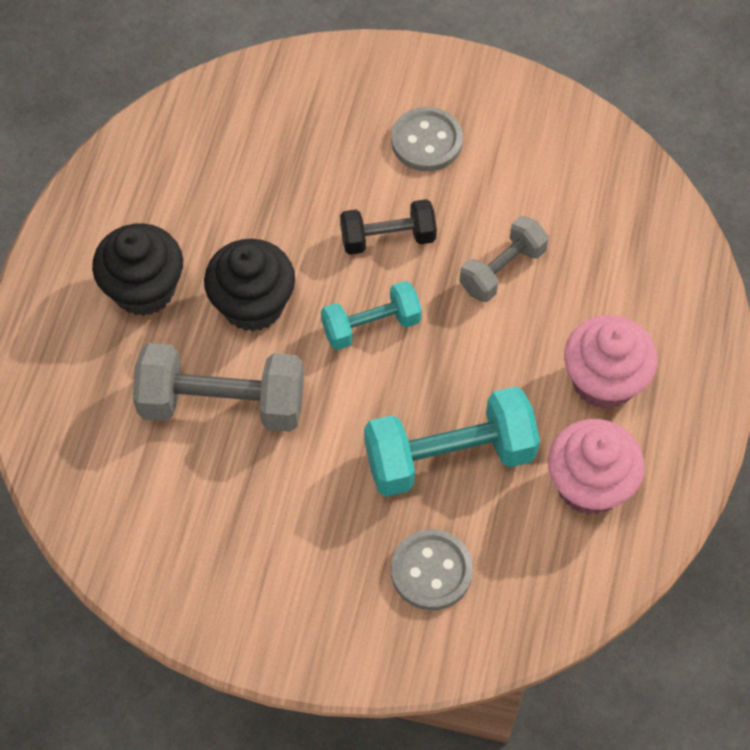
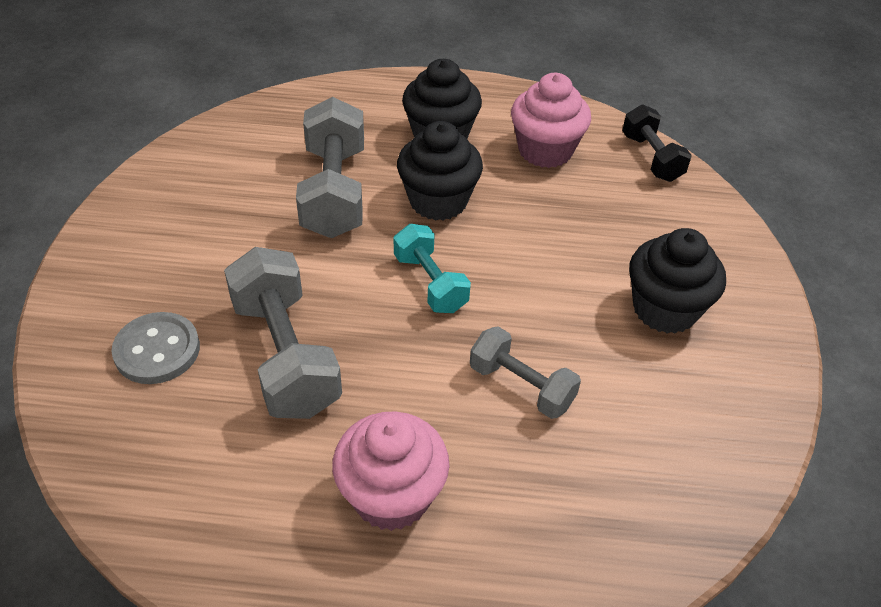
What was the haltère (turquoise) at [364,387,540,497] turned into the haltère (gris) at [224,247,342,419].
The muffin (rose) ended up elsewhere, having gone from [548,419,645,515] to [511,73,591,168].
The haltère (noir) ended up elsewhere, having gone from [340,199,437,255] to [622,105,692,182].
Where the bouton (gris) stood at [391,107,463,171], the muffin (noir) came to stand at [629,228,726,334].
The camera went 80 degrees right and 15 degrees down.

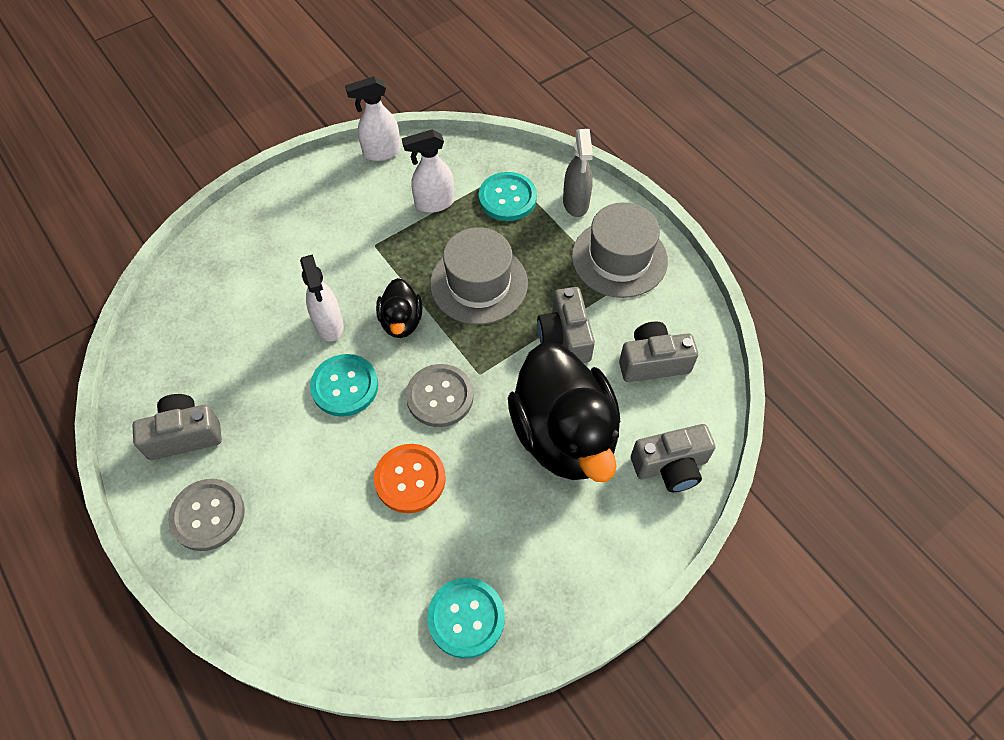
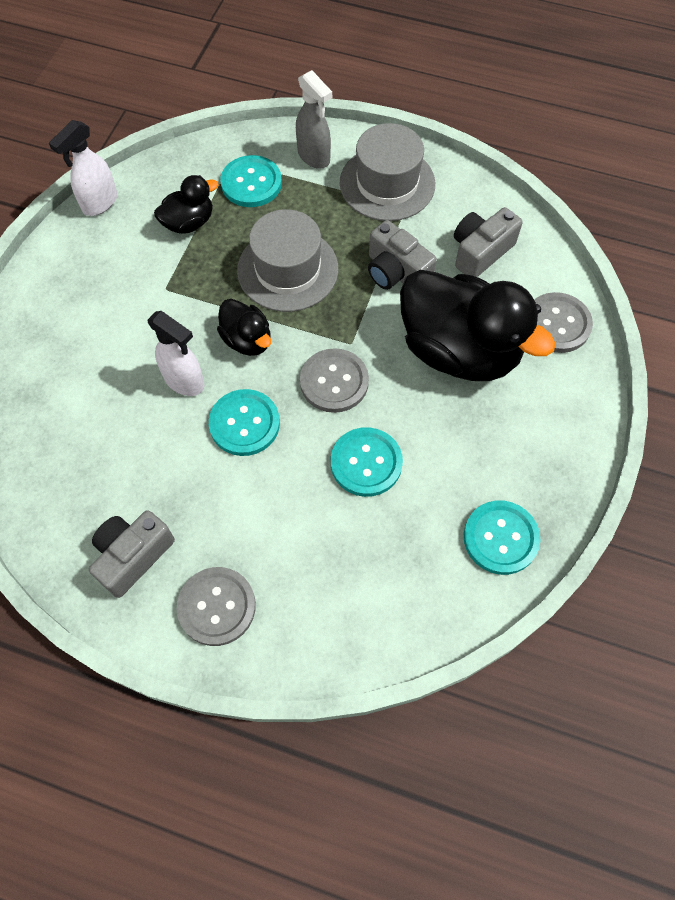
Where the vaporisateur (blanc) stood at [402,129,454,213], the canard (noir) came to stand at [154,175,218,234].
What was the bouton (orange) at [374,444,446,513] turned into the bouton (turquoise) at [331,427,403,497].
Where the appareil photo (gris) stood at [631,424,716,492], the bouton (gris) came to stand at [534,292,593,353].
The camera went 35 degrees left and 5 degrees up.

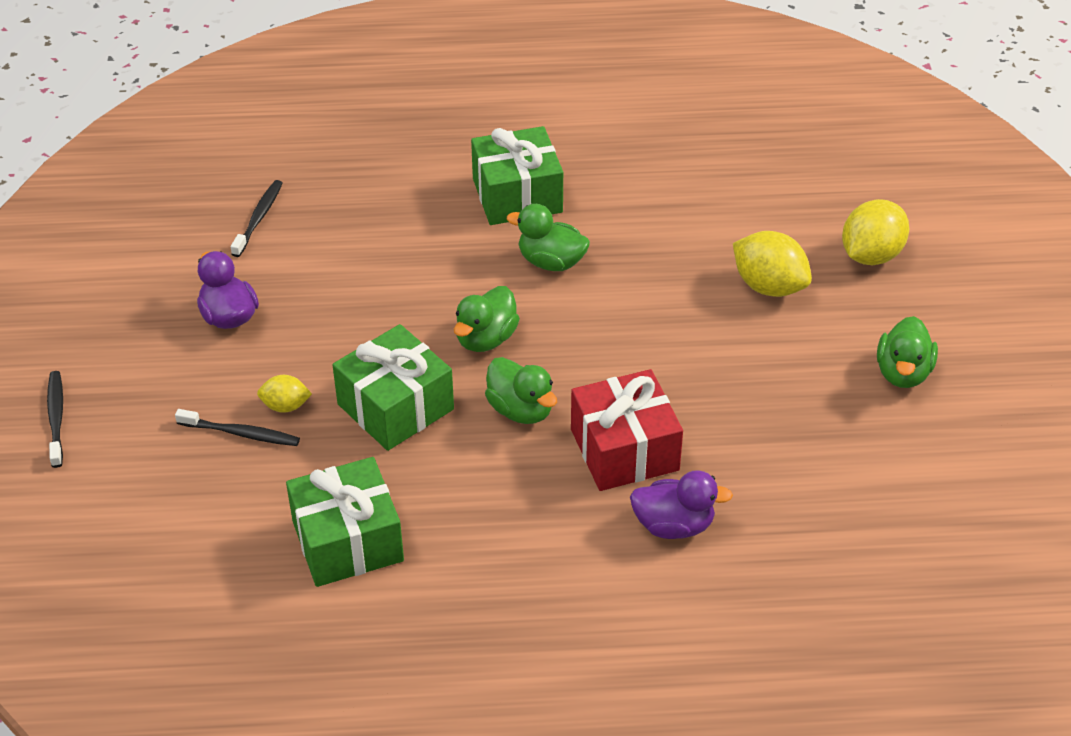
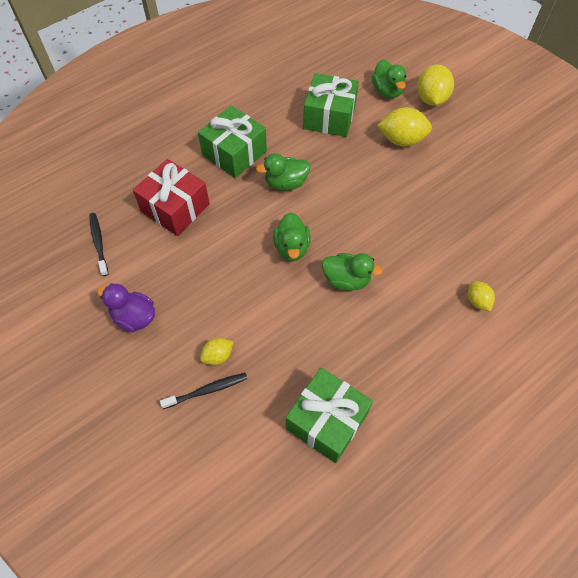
The cadeau (rouge) ended up elsewhere, having gone from [571,369,683,491] to [133,159,210,236].
The cadeau (vert) ended up elsewhere, having gone from [332,324,454,451] to [303,73,359,137].
The canard (vert) ended up elsewhere, having gone from [877,316,938,388] to [372,60,406,98].
Where the canard (violet) stood at [630,470,733,539], the citron (jaune) came to stand at [468,281,495,311].
The second view lost the brosse à dents (noir) at [47,371,63,468].
The camera went 35 degrees left and 15 degrees up.

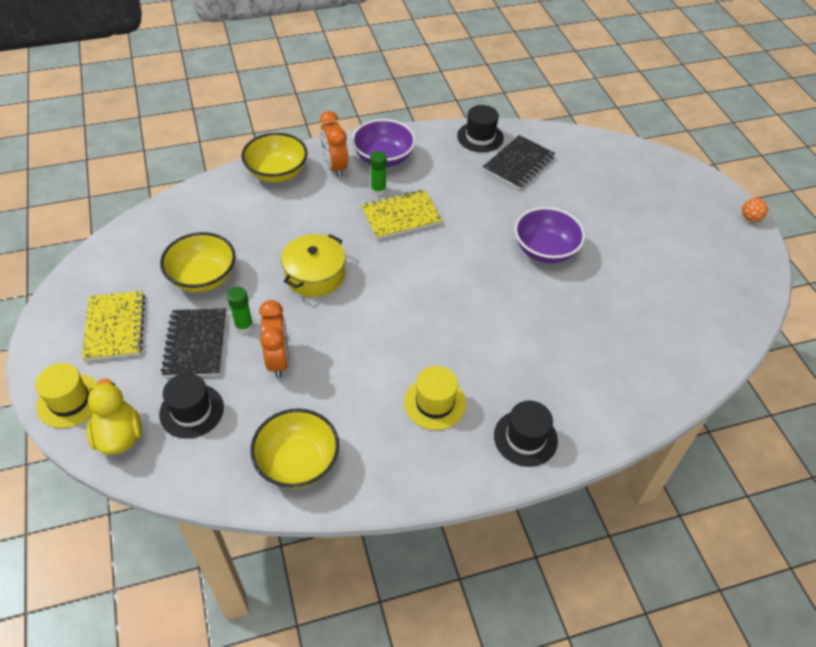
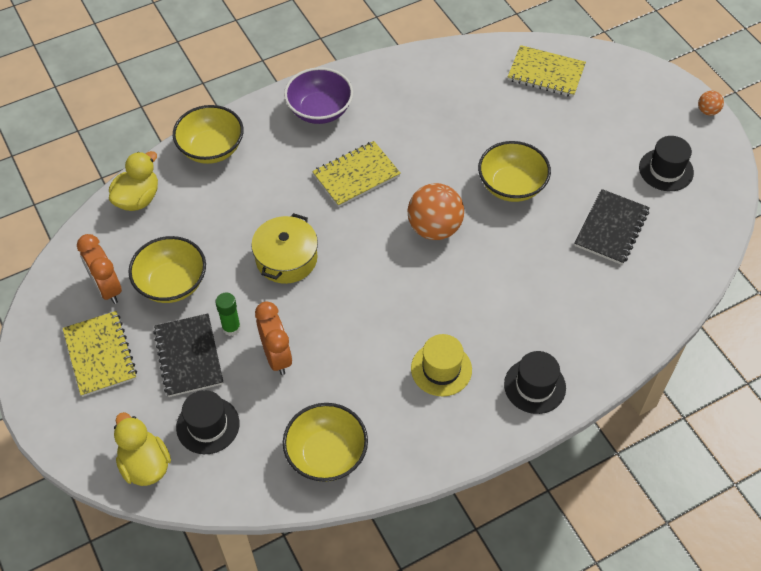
The réveil (orange) ended up elsewhere, having gone from [320,111,348,178] to [77,234,122,304].
The second view gained the canard (jaune) at [109,151,158,211].
The second view gained the balle (orange) at [408,183,464,240].
What was the bol (violet) at [515,207,585,263] turned into the bol (jaune) at [478,141,551,202].
The second view gained the carnet (jaune) at [508,45,586,97].
The carnet (noir) ended up elsewhere, having gone from [483,135,555,189] to [574,189,650,265].
The chapeau (noir) ended up elsewhere, having gone from [457,105,504,152] to [639,136,694,191].
The second view lost the chapeau (jaune) at [35,363,98,428].
The second view lost the bâton de colle (vert) at [370,151,387,196].
The camera went 10 degrees left and 5 degrees up.

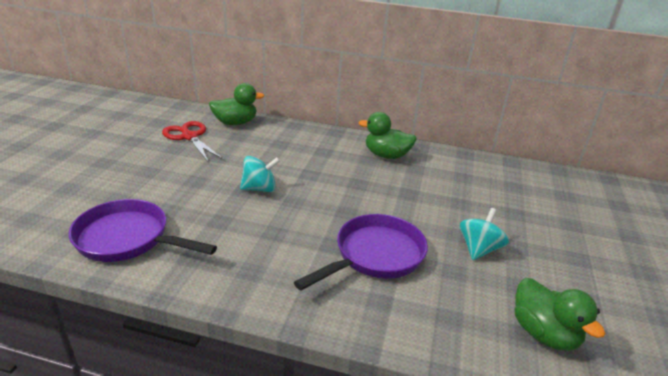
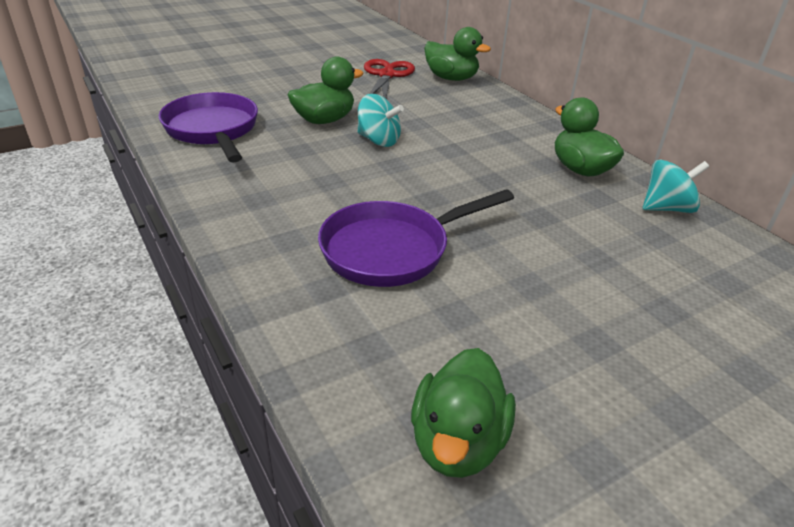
The second view gained the canard (vert) at [288,56,364,124].
The poêle (violet) at [294,214,428,290] ended up facing another way, 150 degrees clockwise from before.
The toupie (turquoise) ended up elsewhere, having gone from [460,208,509,260] to [643,160,709,213].
The camera went 45 degrees right and 5 degrees up.

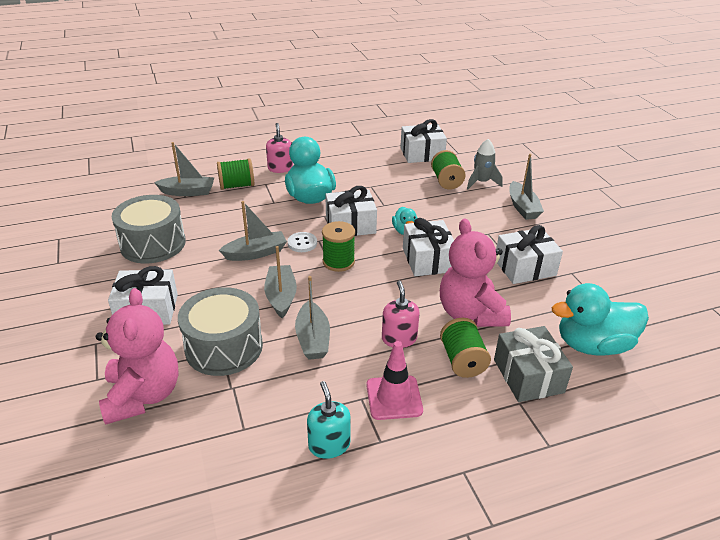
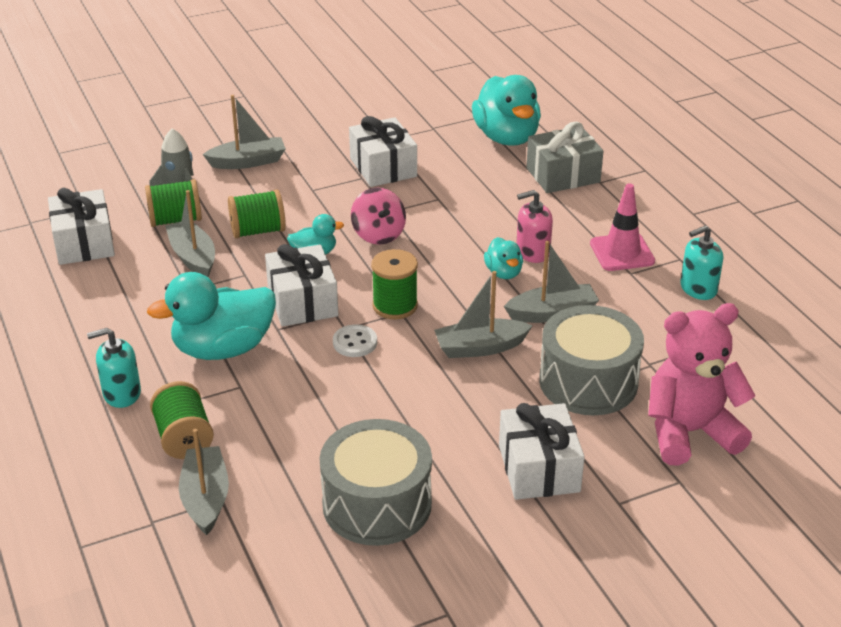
What was the distributeur de savon (rose) at [266,123,293,173] turned into the distributeur de savon (turquoise) at [87,328,141,408].
The bateau (gris) ended up elsewhere, having gone from [219,201,287,261] to [165,190,215,277].
The bobine (vert) ended up elsewhere, having gone from [440,318,491,378] to [228,190,286,239].
Where the cadeau (blanc) stood at [403,218,454,276], the toupie (rose) came to stand at [351,188,406,245].
The second view gained the canard (turquoise) at [484,237,523,279].
The second view lost the ours en peluche (rose) at [440,218,511,327].
The camera went 95 degrees left and 0 degrees up.

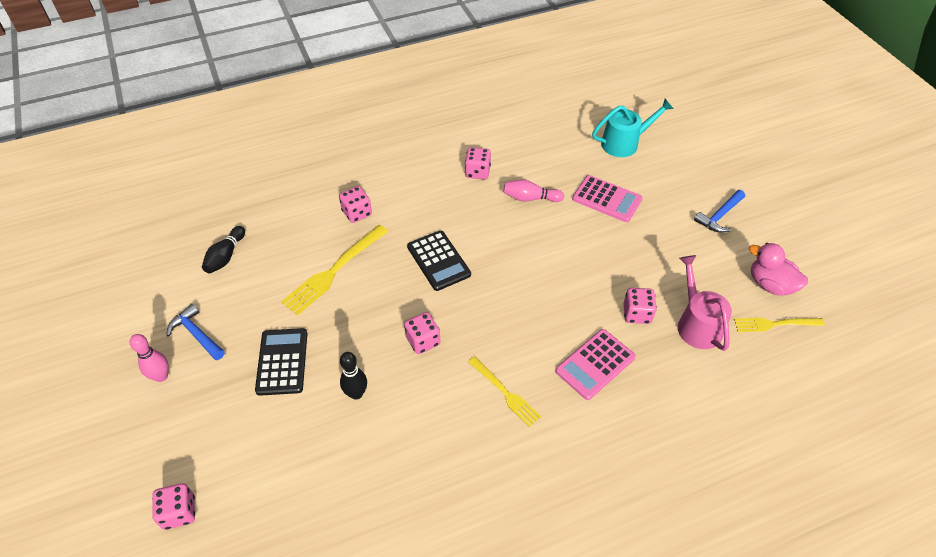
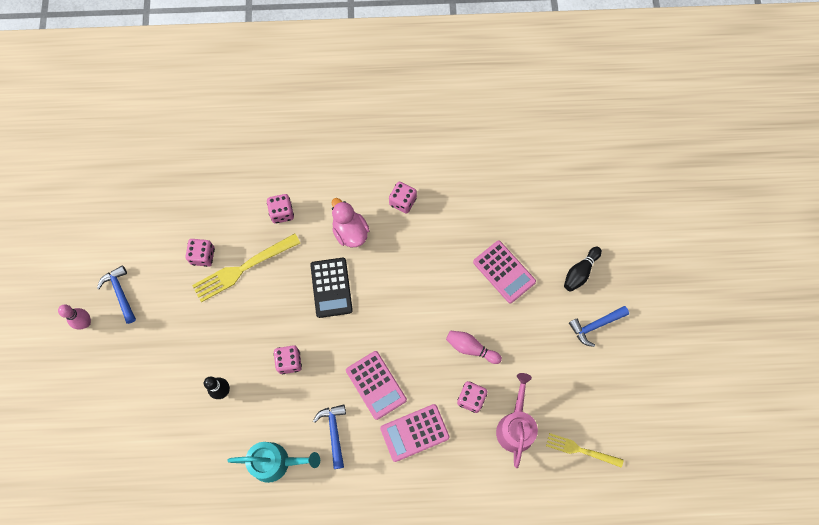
The dé (rose) ended up elsewhere, having gone from [152,483,195,530] to [185,239,215,267].
The arrosoir (turquoise) ended up elsewhere, having gone from [592,99,674,157] to [228,442,320,483].
Where the fourchette (jaune) stood at [468,356,541,427], the marteau (bleu) came to stand at [313,404,346,469].
The canard (rose) ended up elsewhere, having gone from [749,243,808,296] to [332,198,370,247].
The second view gained the calculatrice (rose) at [346,351,407,420].
The quille (rose) ended up elsewhere, having gone from [503,180,564,202] to [446,330,502,364].
The quille (noir) ended up elsewhere, having gone from [202,226,245,274] to [564,247,602,292].
The second view lost the calculatrice (noir) at [255,328,307,396].
The camera went 20 degrees right and 20 degrees up.

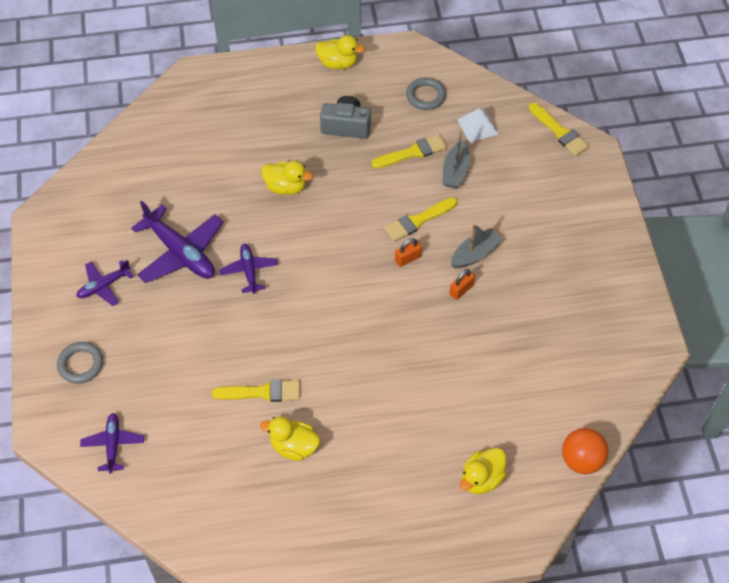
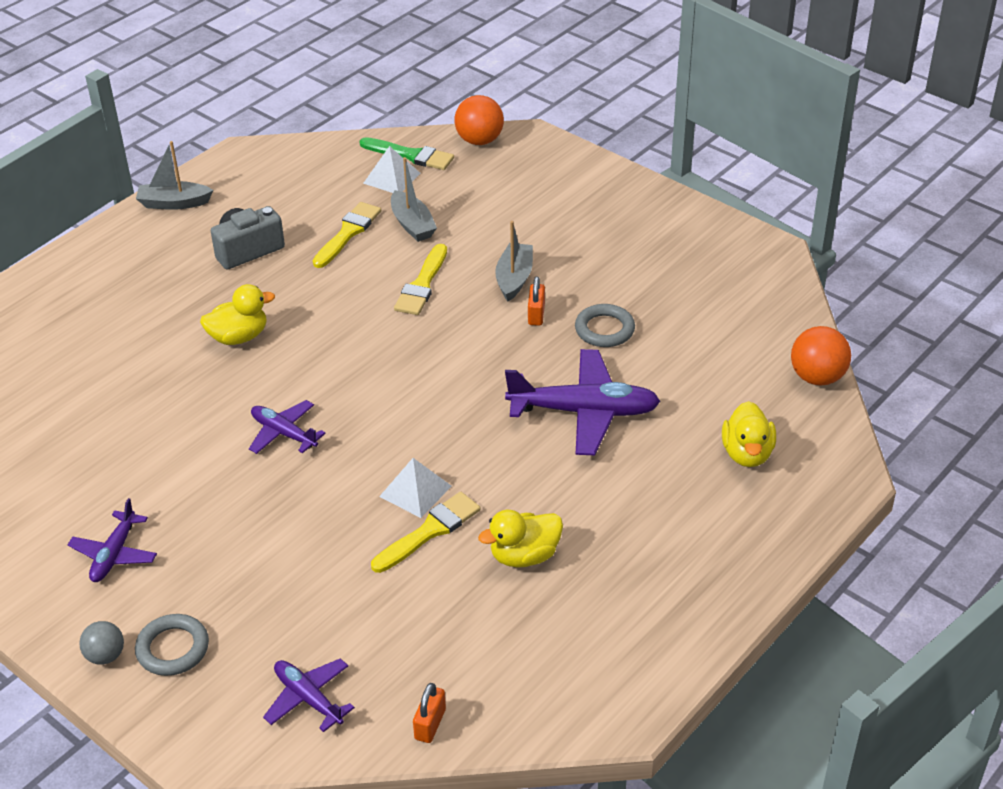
The second view gained the balle (gris) at [79,621,124,665].
Where the canard (jaune) stood at [315,35,365,70], the bateau (gris) came to stand at [136,141,213,210].
The second view gained the pinceau (vert) at [359,137,454,170].
The second view gained the pyramide (blanc) at [379,458,451,518].
The cadenas (orange) ended up elsewhere, having gone from [395,238,422,267] to [413,683,446,743].
Where the pinceau (jaune) stood at [529,103,589,156], the balle (orange) came to stand at [454,95,504,145].
The avion (violet) ended up elsewhere, having gone from [131,201,223,283] to [505,349,661,455].
The anneau (gris) ended up elsewhere, having gone from [406,77,446,110] to [575,304,635,347].
The camera went 40 degrees left and 15 degrees down.

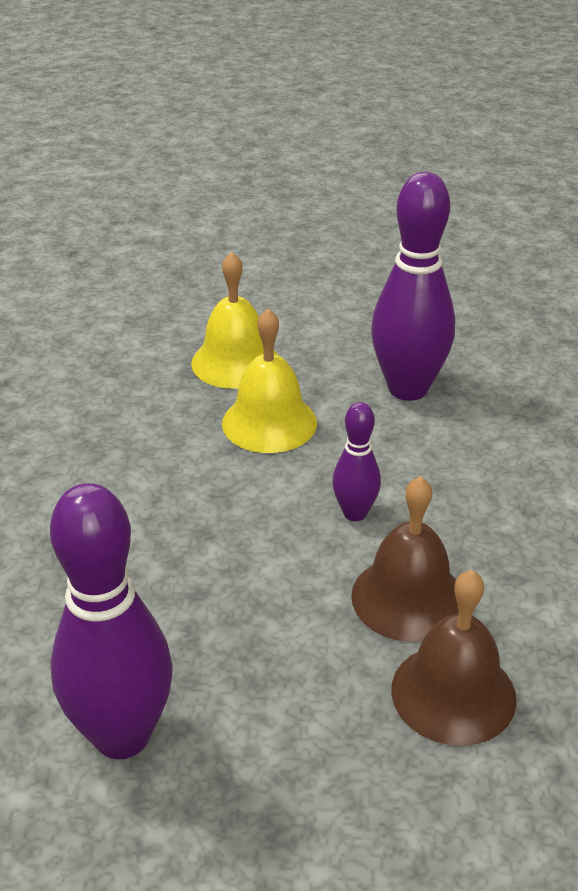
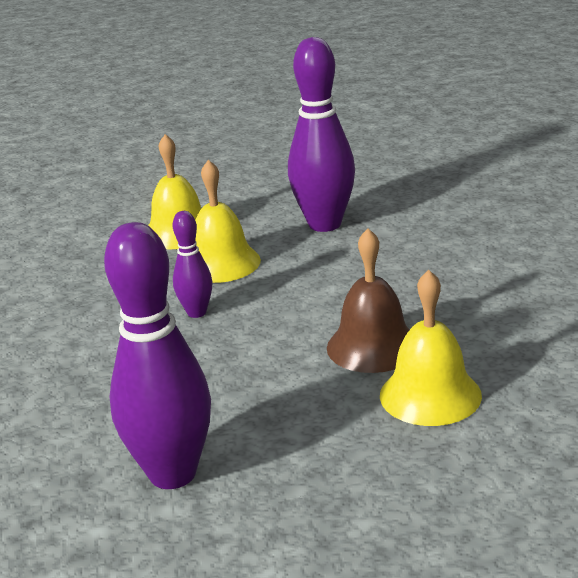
The quille (violet) ended up elsewhere, having gone from [332,402,381,521] to [173,211,213,318].
What was the cloche (marron) at [391,570,517,746] turned into the cloche (jaune) at [380,270,482,426].
The camera went 10 degrees left and 10 degrees down.

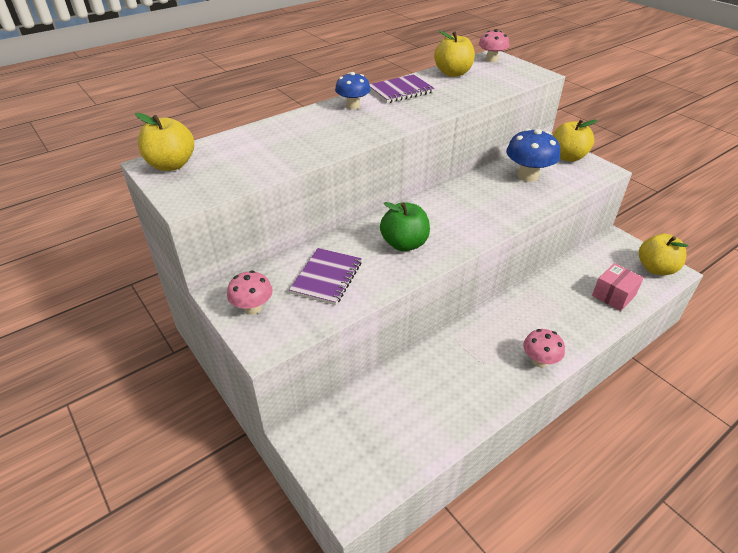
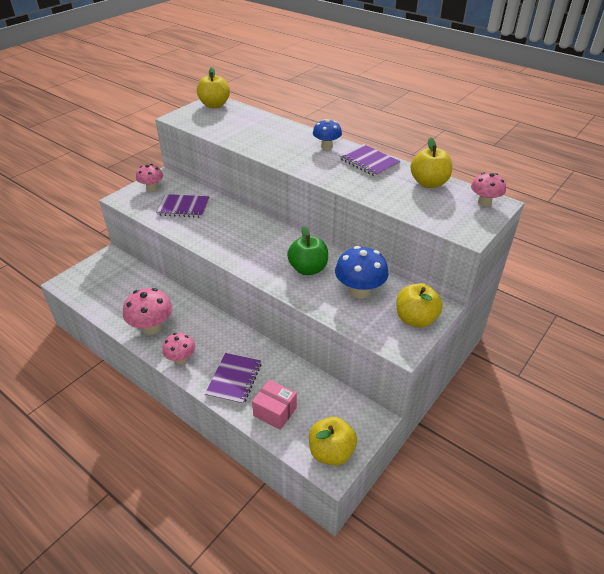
The second view gained the champignon (rose) at [123,288,172,335].
The second view gained the carnet (violet) at [205,353,261,405].
The pomme (vert) ended up elsewhere, having gone from [380,202,430,251] to [287,226,328,275].
The camera went 75 degrees right and 0 degrees up.

